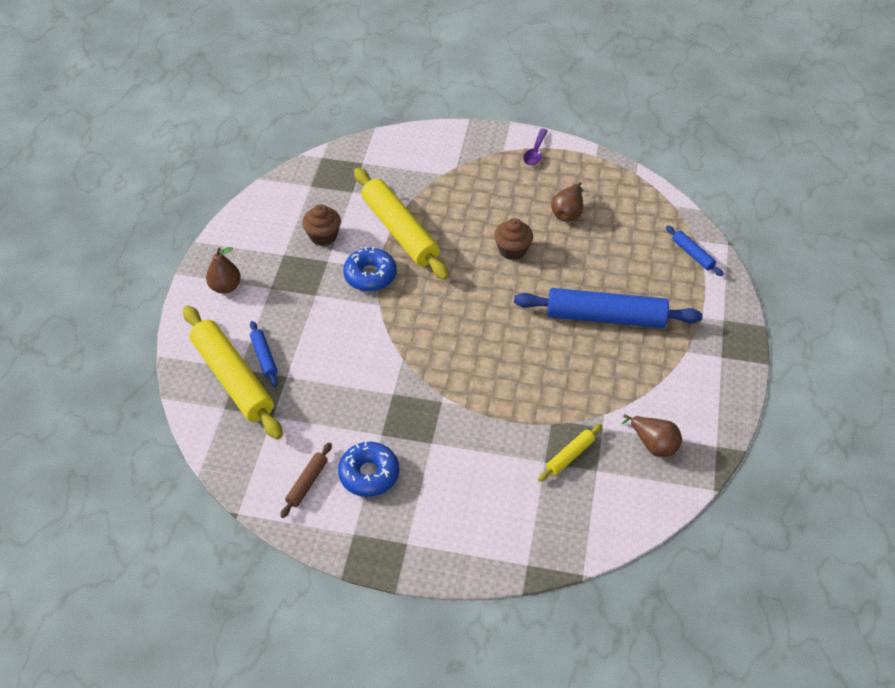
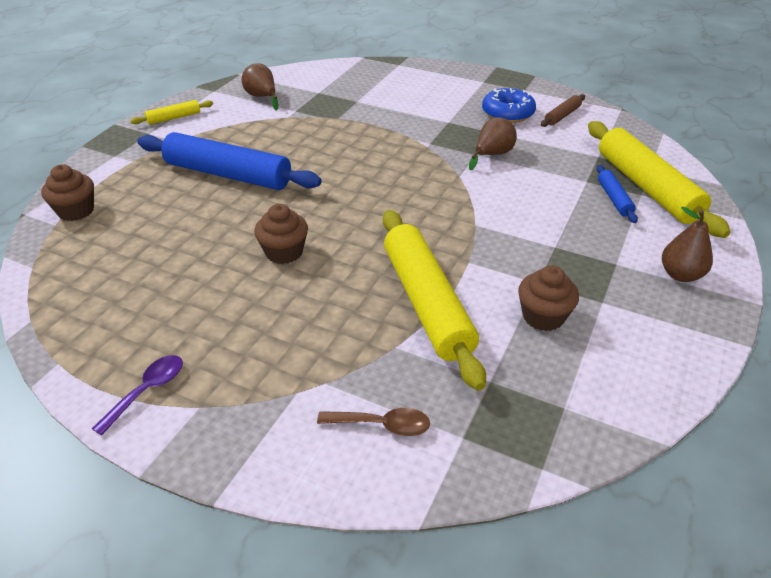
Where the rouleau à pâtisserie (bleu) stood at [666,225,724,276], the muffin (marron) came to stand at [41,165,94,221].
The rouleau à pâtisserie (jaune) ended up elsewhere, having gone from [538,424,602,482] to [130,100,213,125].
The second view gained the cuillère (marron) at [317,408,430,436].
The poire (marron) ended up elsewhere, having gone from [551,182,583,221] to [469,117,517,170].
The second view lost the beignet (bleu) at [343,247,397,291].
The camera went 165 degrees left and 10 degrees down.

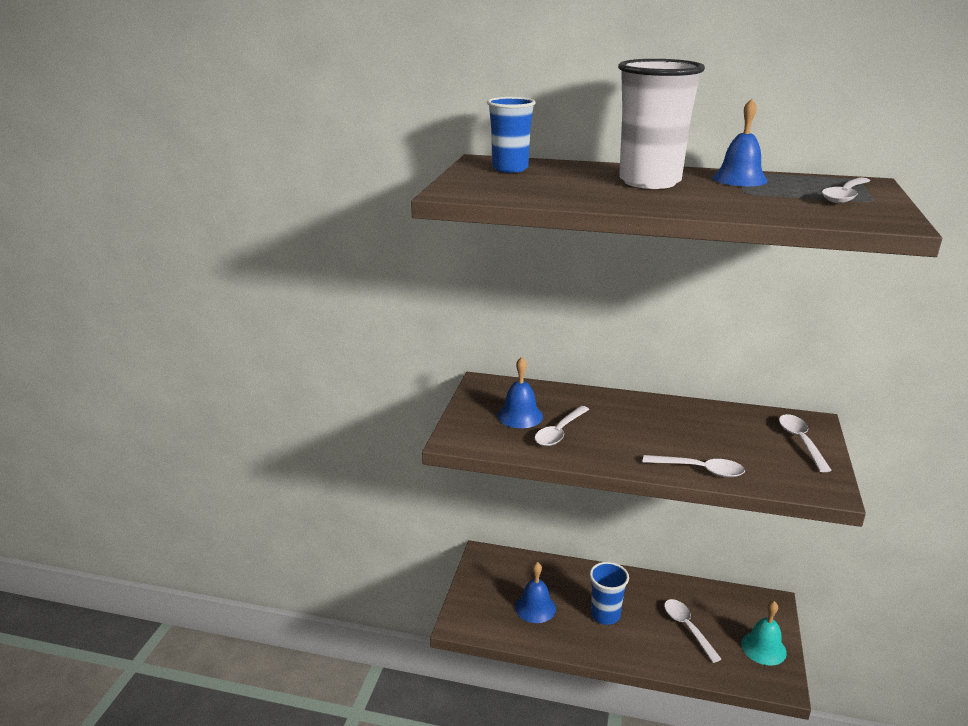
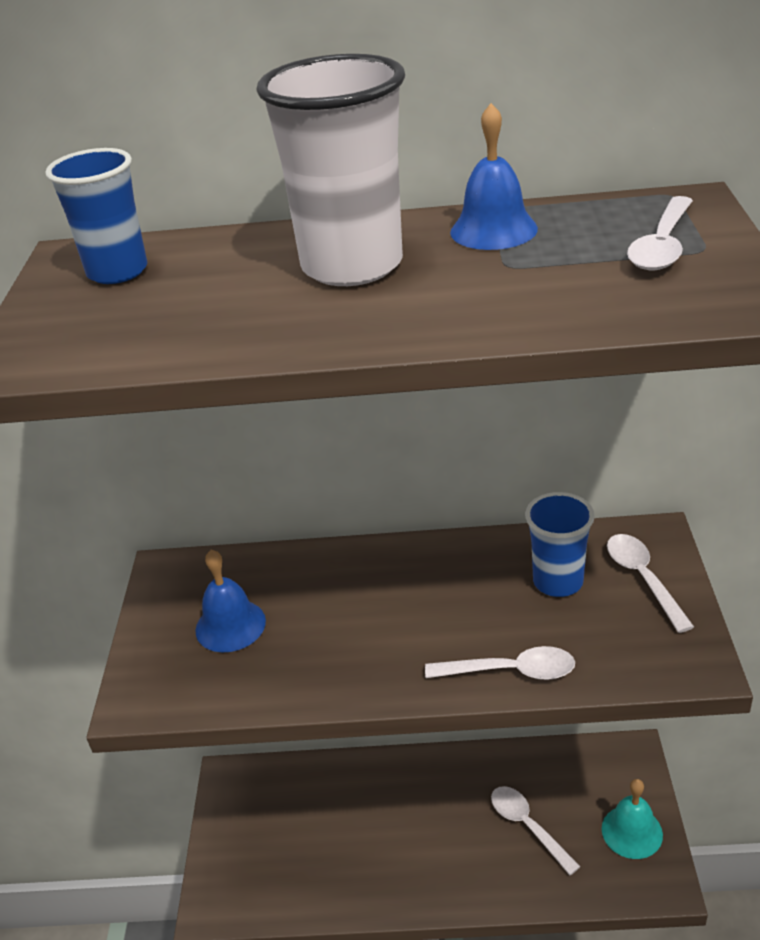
The gobelet (bleu) ended up elsewhere, having gone from [590,562,629,625] to [525,492,595,597].
The second view lost the cloche (bleu) at [515,562,556,623].
The second view lost the cuillère (blanc) at [535,406,590,446].
The camera went 10 degrees left and 10 degrees up.

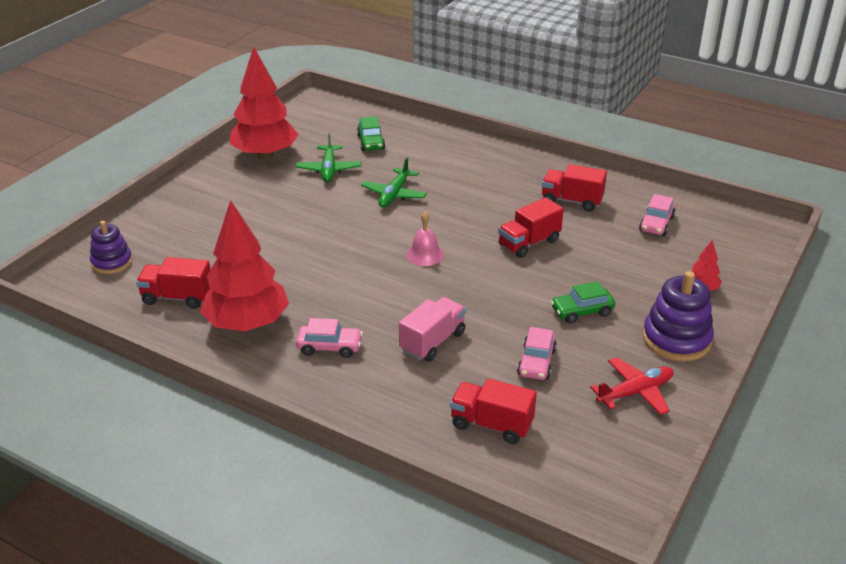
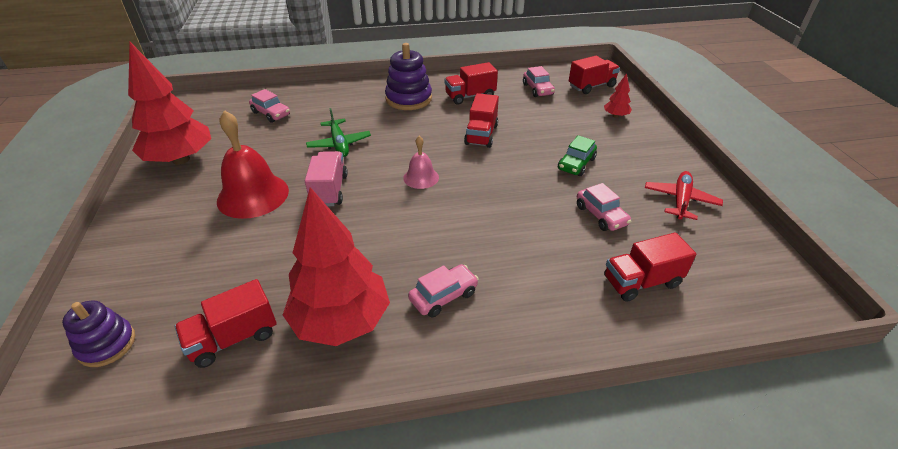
The second view gained the cloche (rouge) at [217,110,289,219].
What was the voiture (vert) at [357,116,385,151] turned into the voiture (rose) at [249,89,290,123].
The camion (rose) ended up elsewhere, having gone from [399,297,466,362] to [305,151,348,206].
The jouet à empiler (violet) ended up elsewhere, having gone from [643,271,714,361] to [385,43,432,110].
The second view gained the camion (rouge) at [569,56,620,94].
The second view lost the avion (vert) at [296,133,361,182].
The camera went 40 degrees left and 5 degrees up.

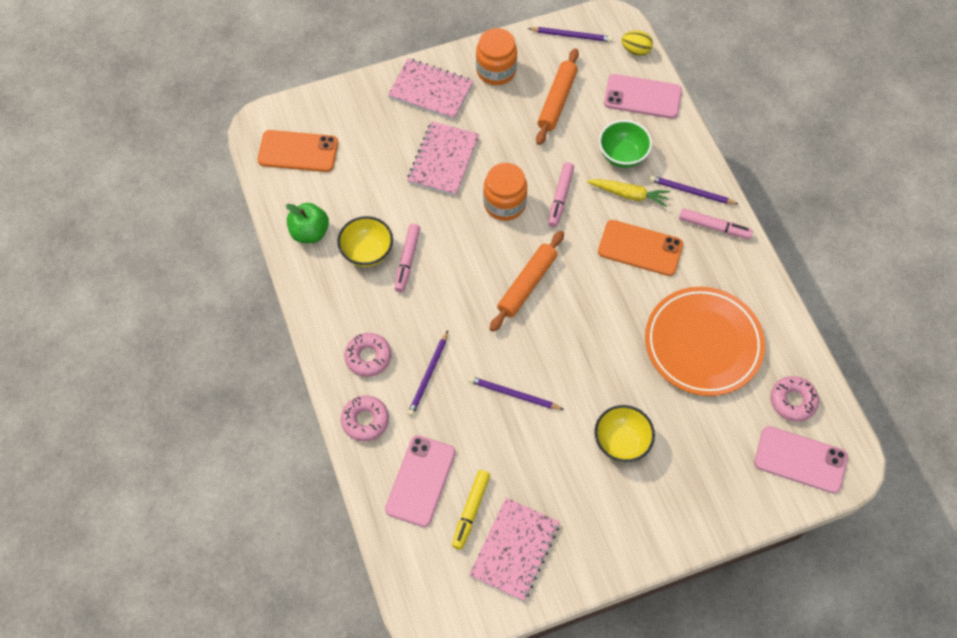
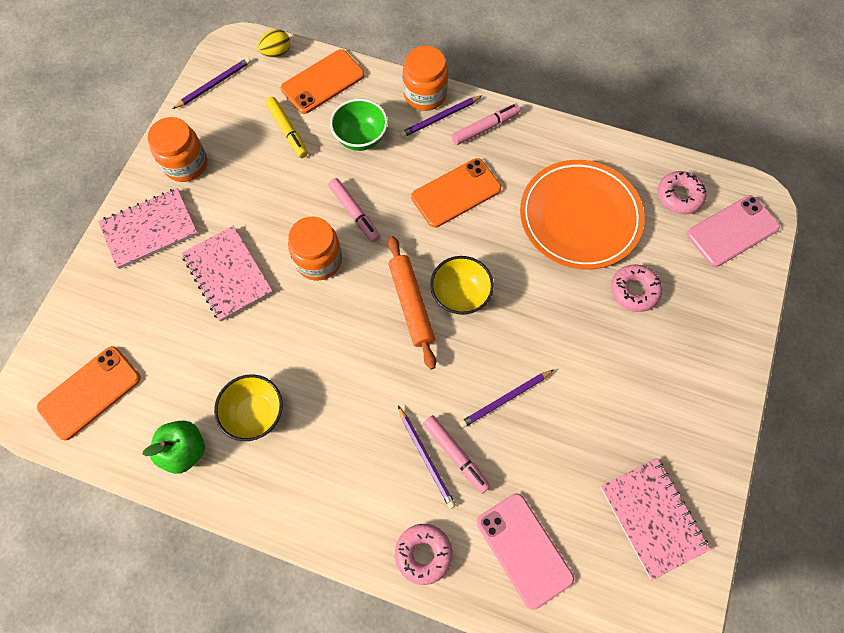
The feutre (jaune) ended up elsewhere, having gone from [452,470,490,550] to [265,97,308,158].
What was the téléphone (rose) at [604,74,682,119] turned into the téléphone (orange) at [281,49,365,114].
The second view gained the bocal (orange) at [403,46,448,111].
The feutre (rose) ended up elsewhere, having gone from [394,224,420,292] to [423,415,491,494].
The bol (jaune) ended up elsewhere, having gone from [594,405,655,462] to [430,256,494,315].
The beignet (rose) ended up elsewhere, having gone from [344,333,391,377] to [611,264,662,312].
The second view lost the rouleau à pâtisserie (orange) at [536,48,579,145].
The second view lost the carotte (jaune) at [587,179,670,207].
The camera went 50 degrees left and 5 degrees up.

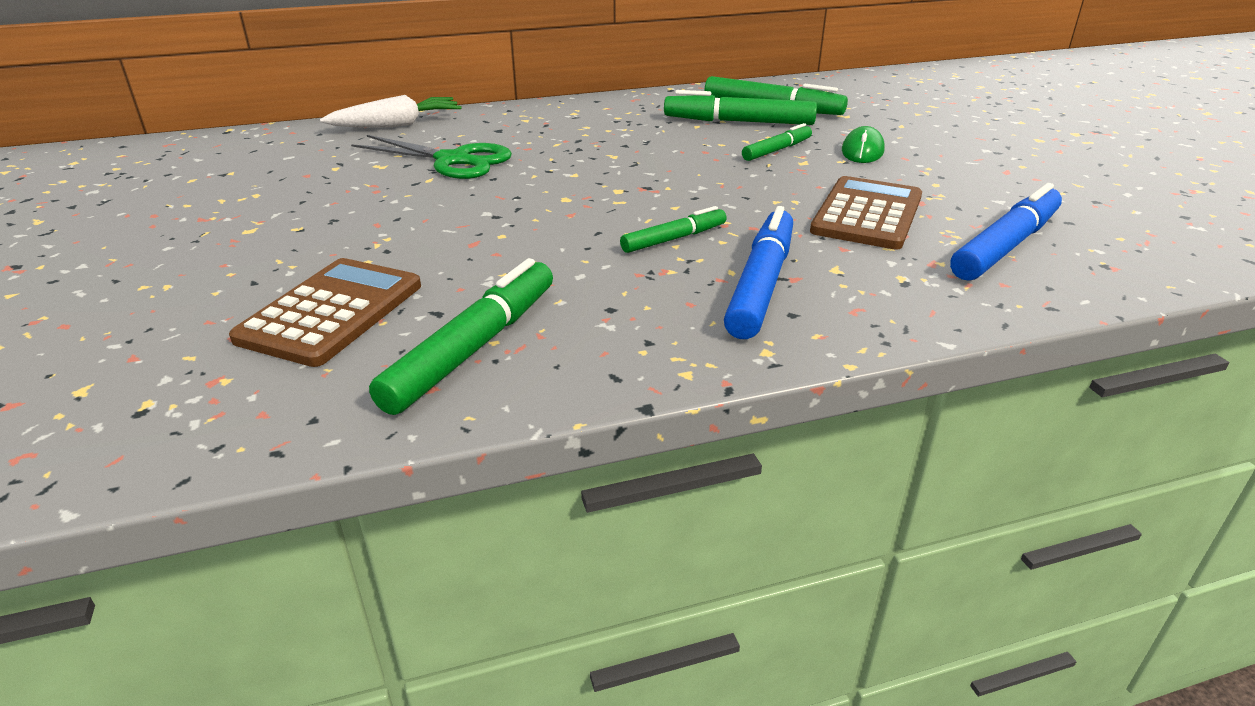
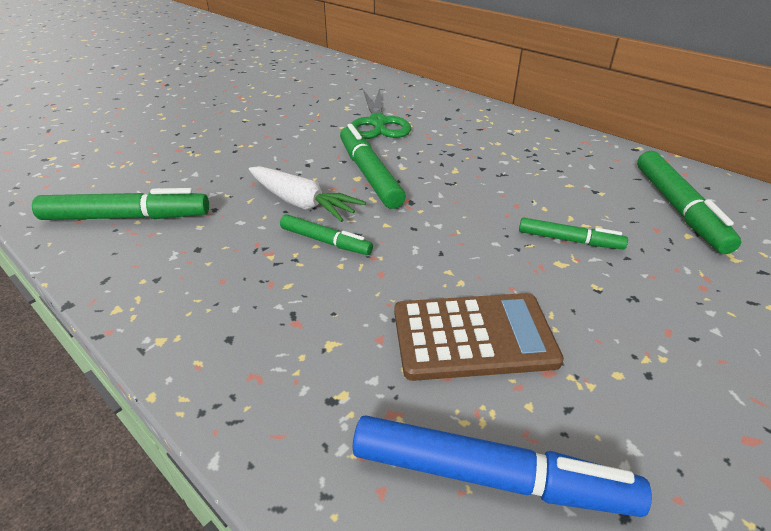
The carotte (blanc) ended up elsewhere, having gone from [320,95,461,128] to [249,166,366,222].
The feutre (vert) ended up elsewhere, having gone from [664,90,817,125] to [340,124,406,209].
The second view lost the calculatrice (marron) at [229,258,421,367].
The second view lost the feutre (bleu) at [724,206,793,339].
The second view lost the souris (vert) at [842,126,885,163].
The camera went 60 degrees right and 5 degrees up.

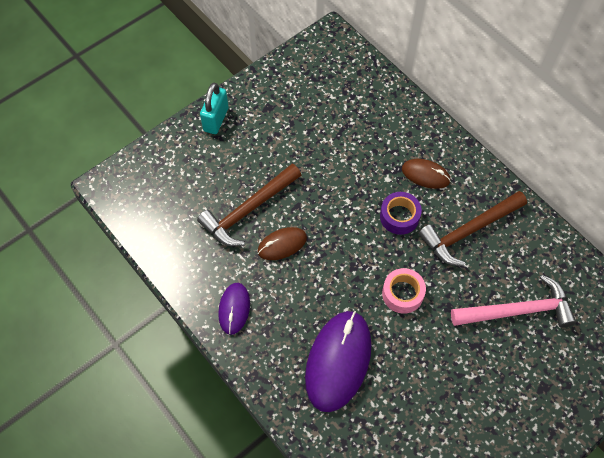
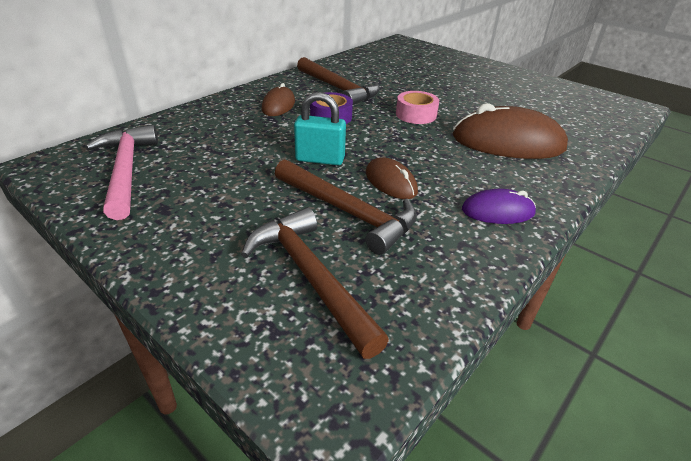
The marteau (rose) ended up elsewhere, having gone from [451,275,576,328] to [85,125,158,220].
The second view gained the marteau (marron) at [241,207,389,359].
The cadenas (turquoise) ended up elsewhere, having gone from [200,83,229,134] to [294,92,346,165].
What was the souris (violet) at [305,311,371,412] turned into the souris (marron) at [452,103,568,159].
The camera went 100 degrees left and 25 degrees down.

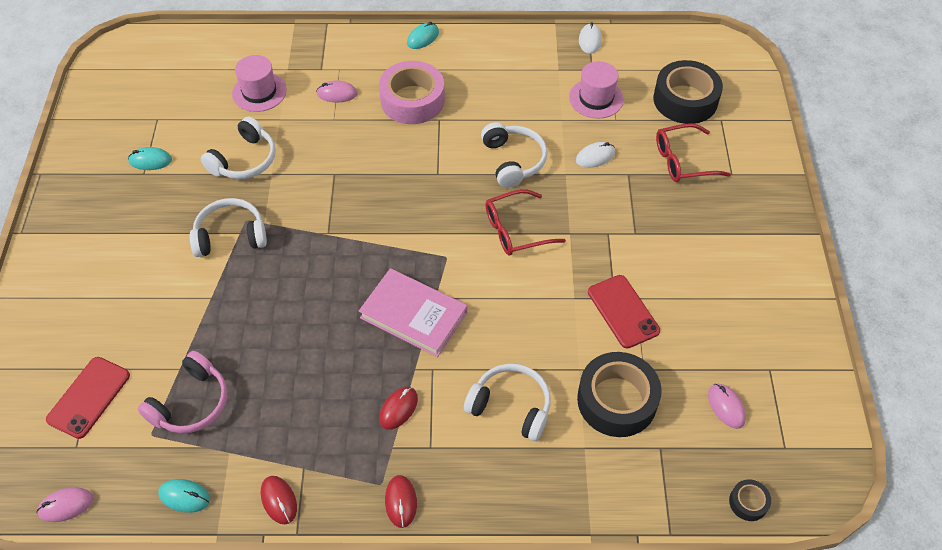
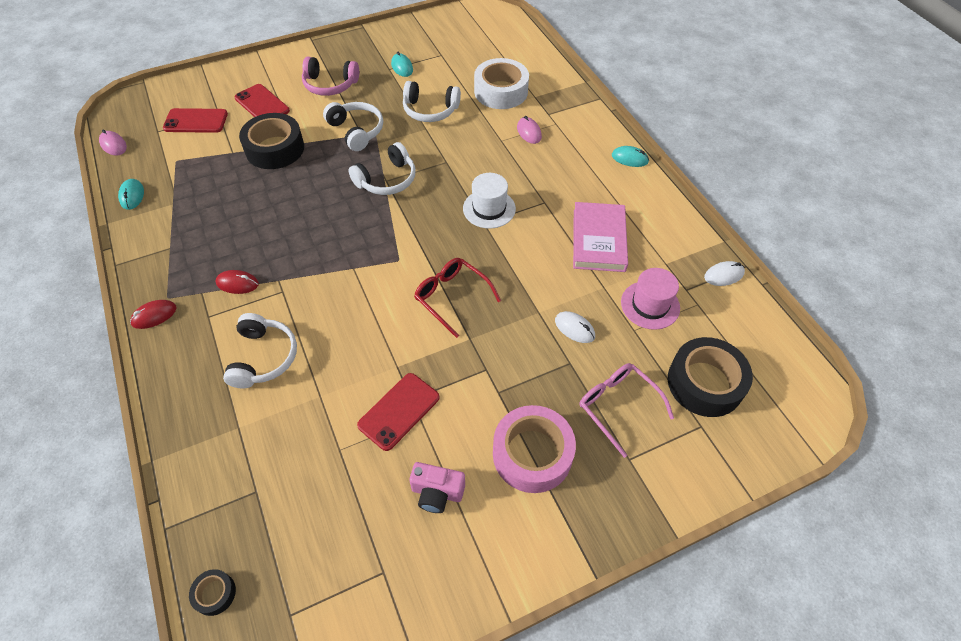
The second view gained the téléphone (rouge) at [235,84,290,117].
The ruban adhésif (noir) ended up elsewhere, having gone from [577,352,662,437] to [239,113,304,169].
The casque audio (rose) ended up elsewhere, having gone from [138,351,228,434] to [302,56,359,96].
The casque audio (blanc) ended up elsewhere, having gone from [481,122,547,188] to [348,142,415,195].
The second view gained the appareil photo (rose) at [409,462,465,513].
The second view gained the chapeau (blanc) at [463,173,516,229].
Where the chapeau (rose) stood at [232,55,287,112], the ruban adhésif (blanc) came to stand at [474,58,529,109].
The ruban adhésif (rose) ended up elsewhere, having gone from [379,61,445,124] to [493,405,576,493].
The livre (rose) ended up elsewhere, having gone from [359,268,467,357] to [573,202,628,272].
What was the lunettes (rouge) at [656,123,731,182] turned into the lunettes (rose) at [579,363,674,458].
The second view lost the souris (rouge) at [261,476,297,524].
The second view lost the souris (rose) at [708,384,746,429].
The camera went 65 degrees right and 0 degrees up.

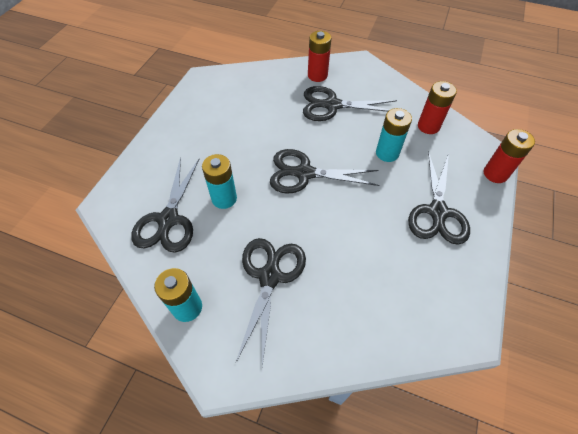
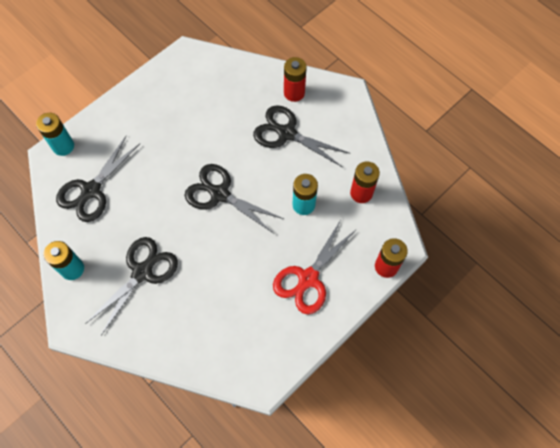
The pile (turquoise) ended up elsewhere, having gone from [202,154,237,209] to [36,113,74,156].
What was the ciseaux (noir) at [408,151,470,245] turned into the ciseaux (rouge) at [273,220,357,314].
The camera went 25 degrees right and 10 degrees up.

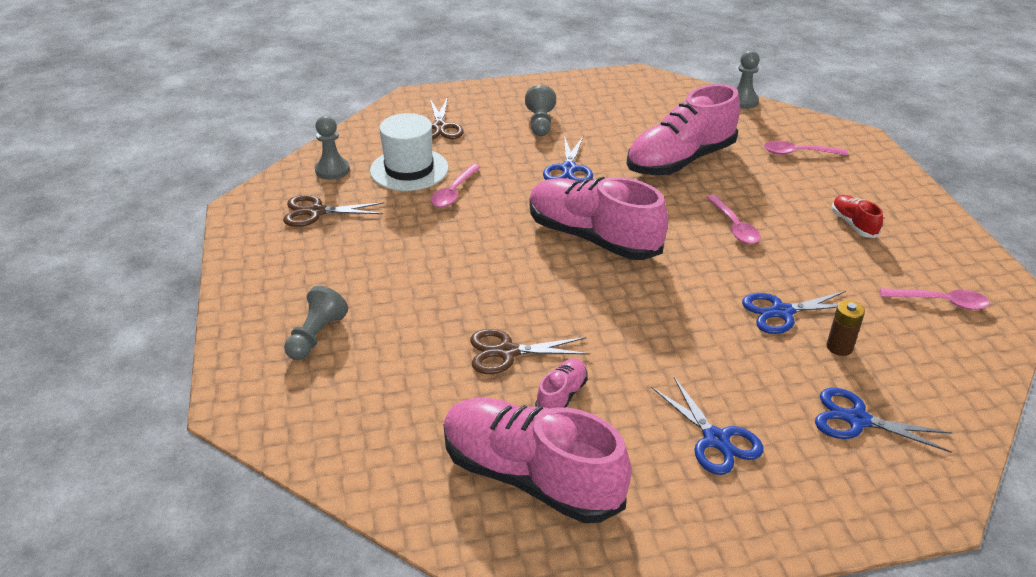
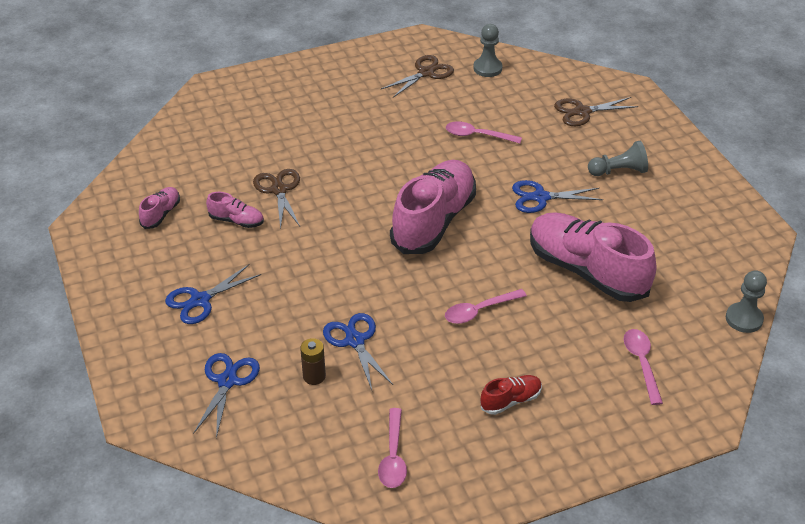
The size of the chaussure (rose) at [444,398,632,523] changed by a factor of 0.44.
The ciseaux (marron) at [283,195,385,227] ended up facing another way, 60 degrees clockwise from before.
The second view lost the pion (gris) at [284,286,348,360].
The second view lost the chapeau (blanc) at [370,113,448,191].
The camera went 80 degrees right and 5 degrees up.

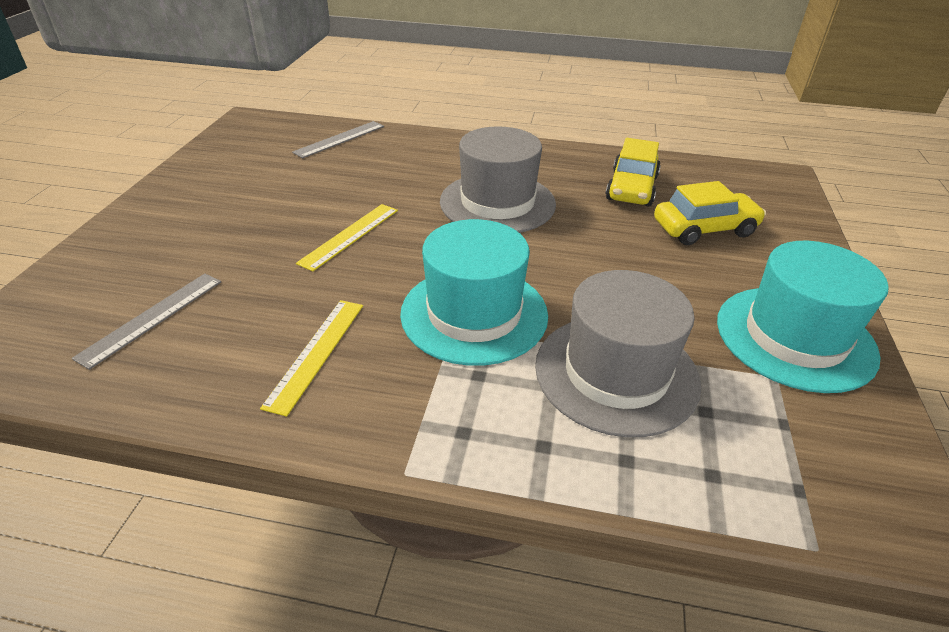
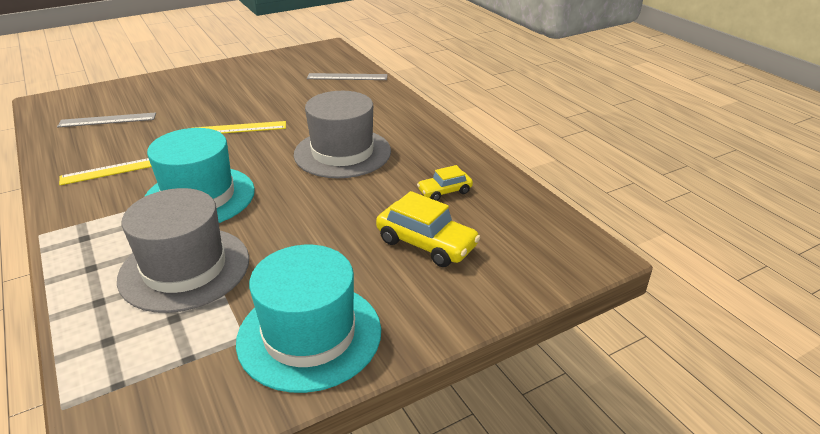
The size of the voiture (jaune) at [606,138,661,206] changed by a factor of 0.59.
The camera went 50 degrees right and 5 degrees down.

